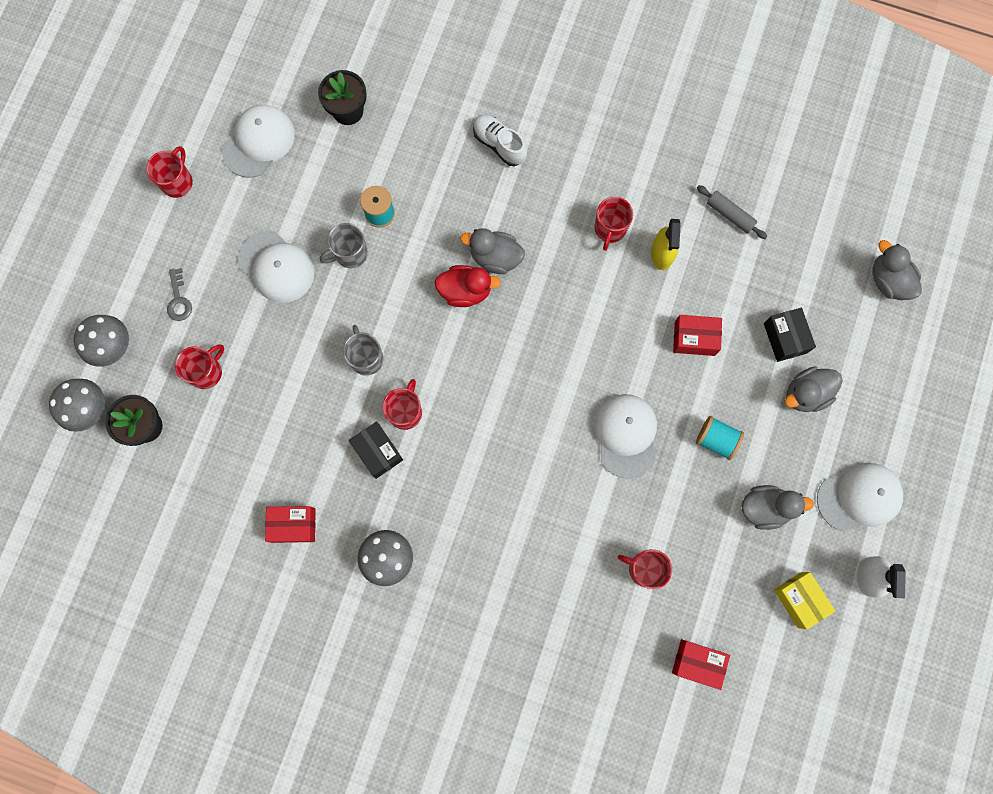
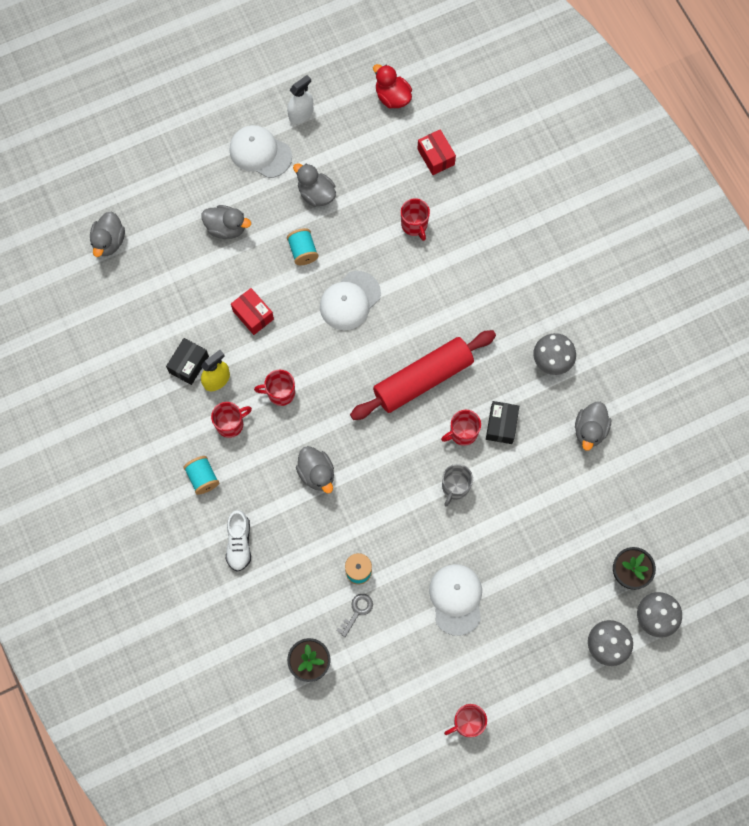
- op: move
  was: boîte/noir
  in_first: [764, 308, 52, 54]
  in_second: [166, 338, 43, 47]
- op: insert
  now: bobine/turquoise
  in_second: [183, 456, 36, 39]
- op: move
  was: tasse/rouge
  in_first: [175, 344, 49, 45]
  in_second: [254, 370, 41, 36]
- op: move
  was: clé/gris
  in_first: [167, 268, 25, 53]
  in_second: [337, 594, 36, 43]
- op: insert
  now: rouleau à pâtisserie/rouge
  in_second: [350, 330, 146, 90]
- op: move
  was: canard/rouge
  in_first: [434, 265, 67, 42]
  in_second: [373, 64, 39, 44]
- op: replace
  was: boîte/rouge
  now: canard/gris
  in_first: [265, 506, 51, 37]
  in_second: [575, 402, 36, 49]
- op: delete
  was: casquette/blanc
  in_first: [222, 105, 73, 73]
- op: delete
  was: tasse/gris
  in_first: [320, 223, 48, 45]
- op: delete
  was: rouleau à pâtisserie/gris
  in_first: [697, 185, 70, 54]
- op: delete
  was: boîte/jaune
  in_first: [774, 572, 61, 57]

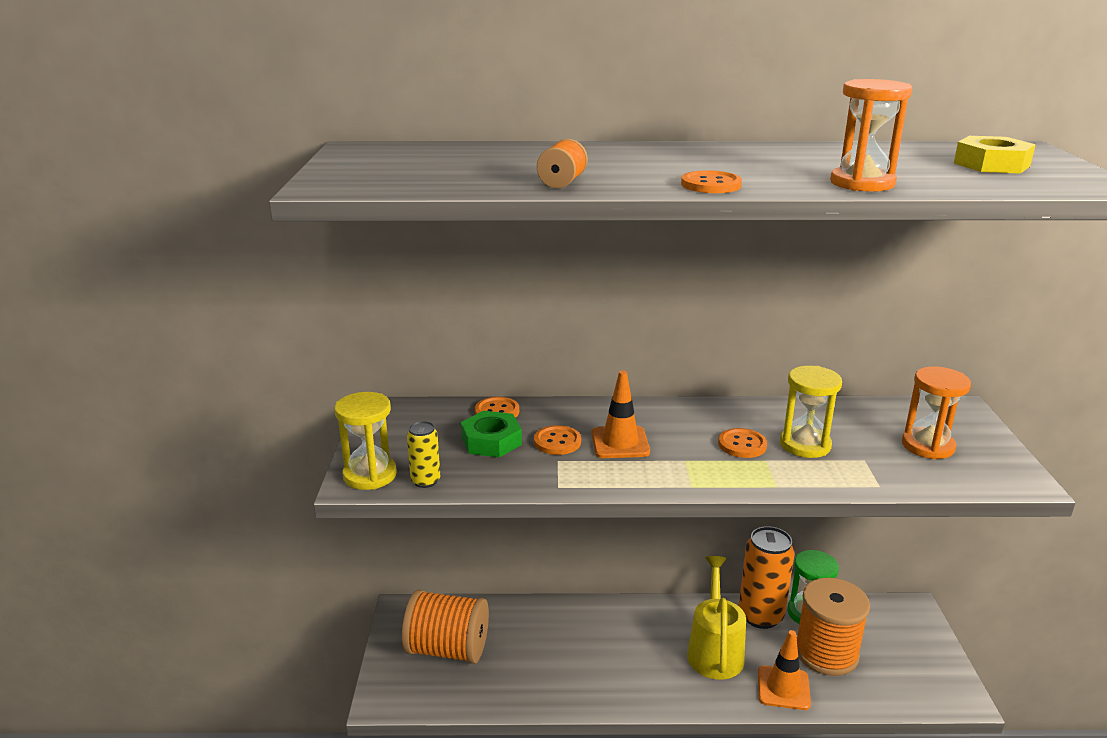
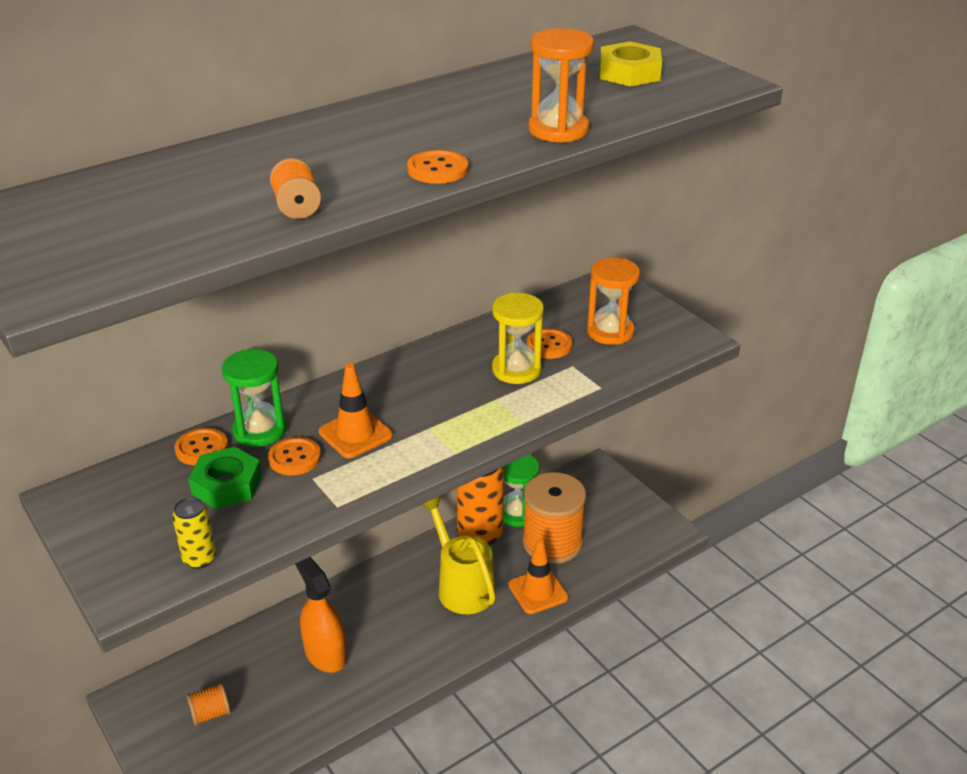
- op: resize
  was: bobine/orange
  in_first: [402, 589, 87, 75]
  in_second: [187, 683, 43, 42]
  ratio: 0.45
- op: insert
  now: sablier/vert
  in_second: [222, 349, 64, 98]
- op: insert
  now: vaporisateur/orange
  in_second: [295, 557, 52, 116]
- op: move
  was: bouton/orange
  in_first: [718, 428, 49, 30]
  in_second: [527, 328, 45, 31]
- op: delete
  was: sablier/jaune
  in_first: [334, 392, 63, 98]

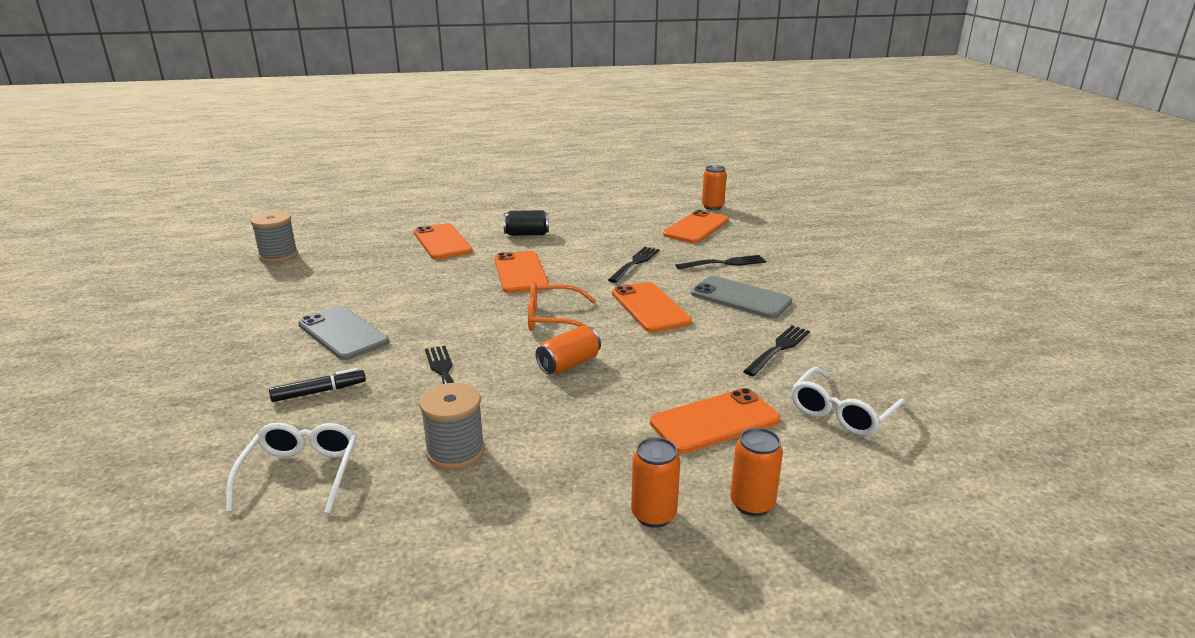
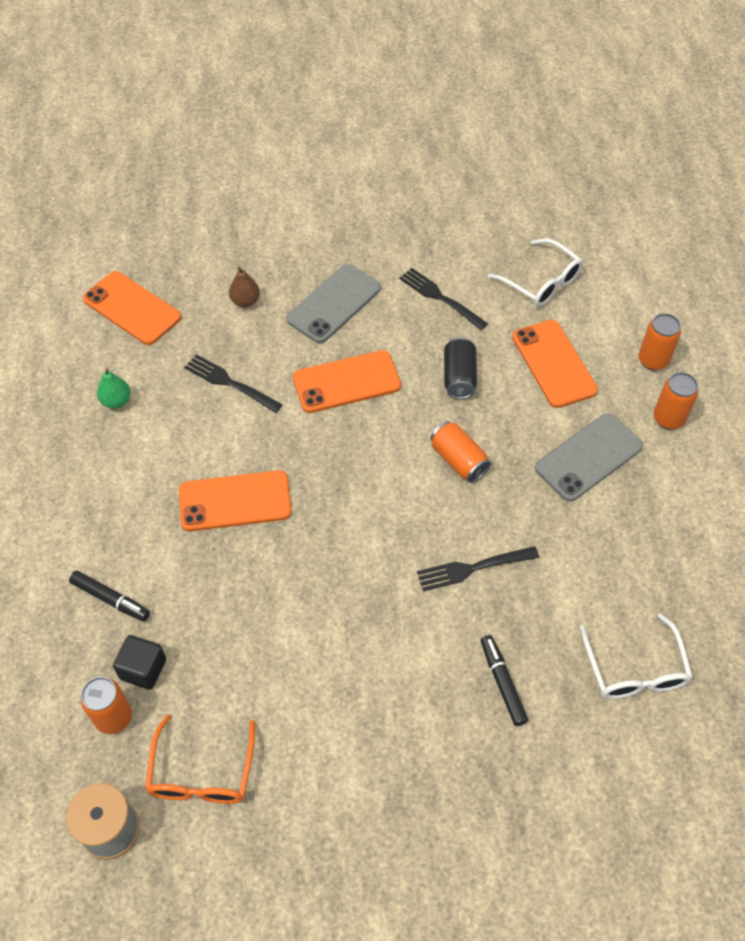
- op: replace
  was: téléphone/orange
  now: feutre/noir
  in_first: [414, 223, 59, 36]
  in_second: [69, 571, 81, 50]
- op: move
  was: canette/orange
  in_first: [702, 165, 25, 45]
  in_second: [80, 677, 52, 57]
- op: insert
  now: poire/vert
  in_second: [97, 369, 34, 40]
- op: insert
  now: cube/noir
  in_second: [113, 635, 53, 55]
- op: move
  was: lunettes/orange
  in_first: [528, 282, 69, 50]
  in_second: [145, 714, 110, 90]
- op: replace
  was: fourchette/noir
  now: poire/marron
  in_first: [676, 255, 90, 15]
  in_second: [229, 267, 31, 40]
- op: move
  was: canette/noir
  in_first: [503, 210, 46, 26]
  in_second: [444, 337, 33, 62]
- op: move
  was: téléphone/gris
  in_first: [298, 306, 91, 54]
  in_second: [535, 413, 108, 89]
- op: rotate
  was: lunettes/blanc
  in_first: [226, 423, 131, 91]
  in_second: [580, 613, 113, 86]
  clockwise: -105
- op: delete
  was: bobine/gris
  in_first: [419, 383, 66, 87]

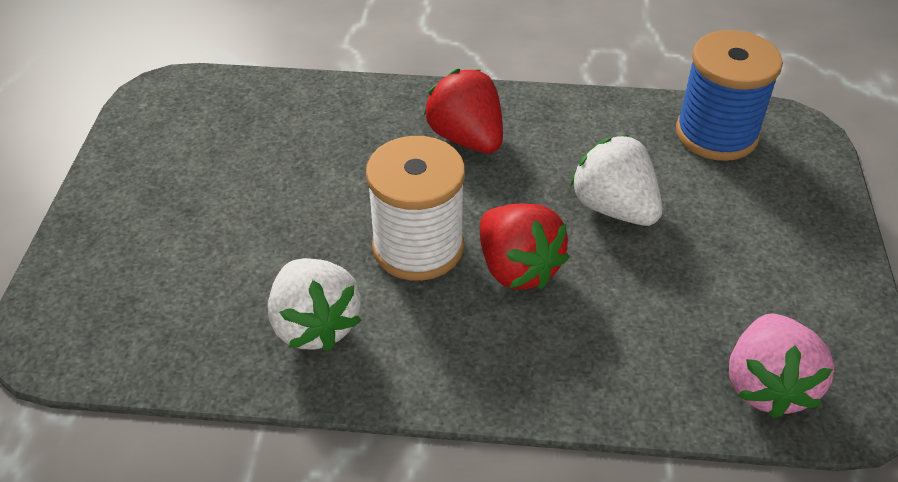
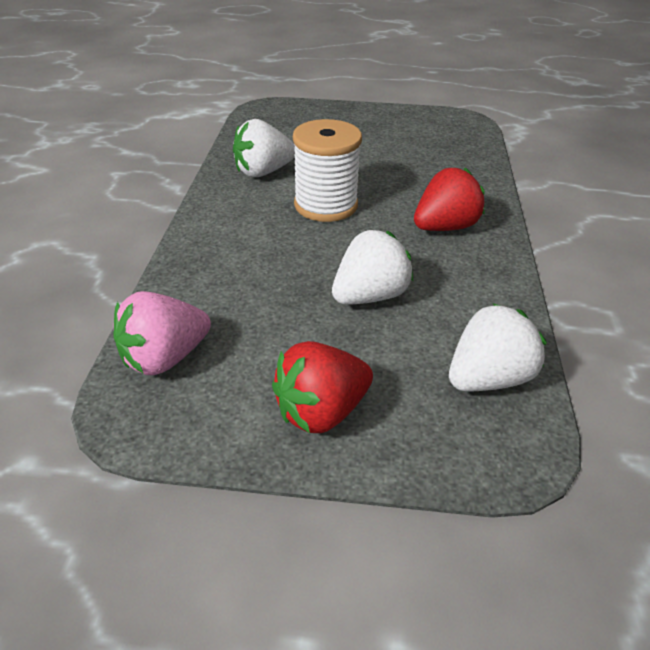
- op: rotate
  was: fraise/rose
  in_first: [729, 314, 106, 105]
  in_second: [113, 291, 98, 85]
  clockwise: -45
- op: move
  was: fraise/rouge
  in_first: [480, 204, 89, 86]
  in_second: [272, 341, 101, 92]
- op: replace
  was: bobine/bleu
  now: fraise/blanc
  in_first: [676, 30, 107, 131]
  in_second: [449, 304, 98, 87]

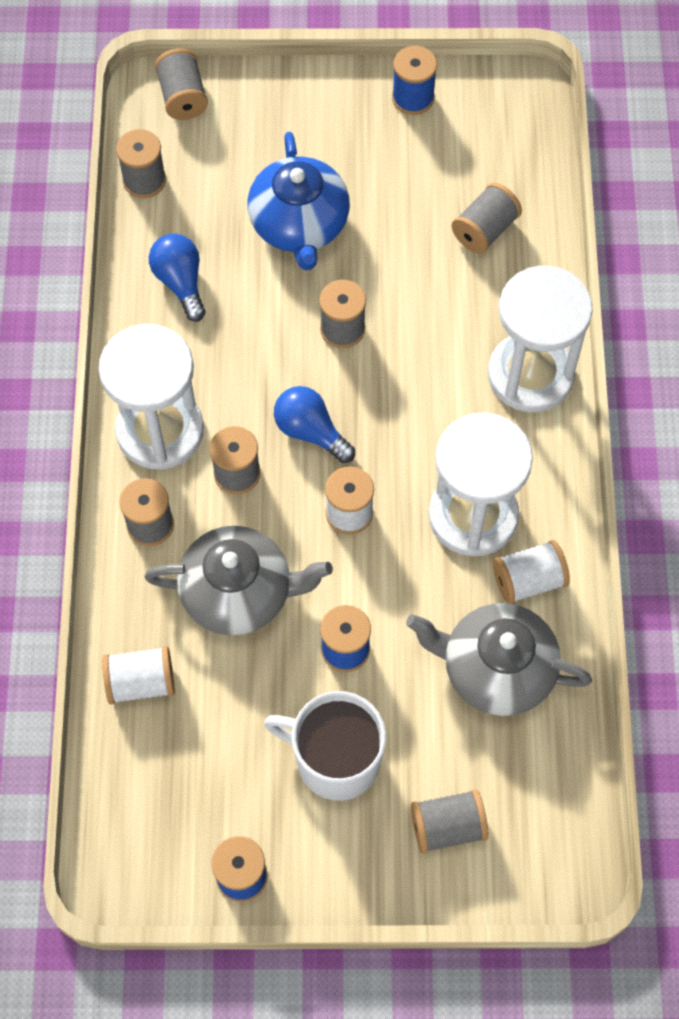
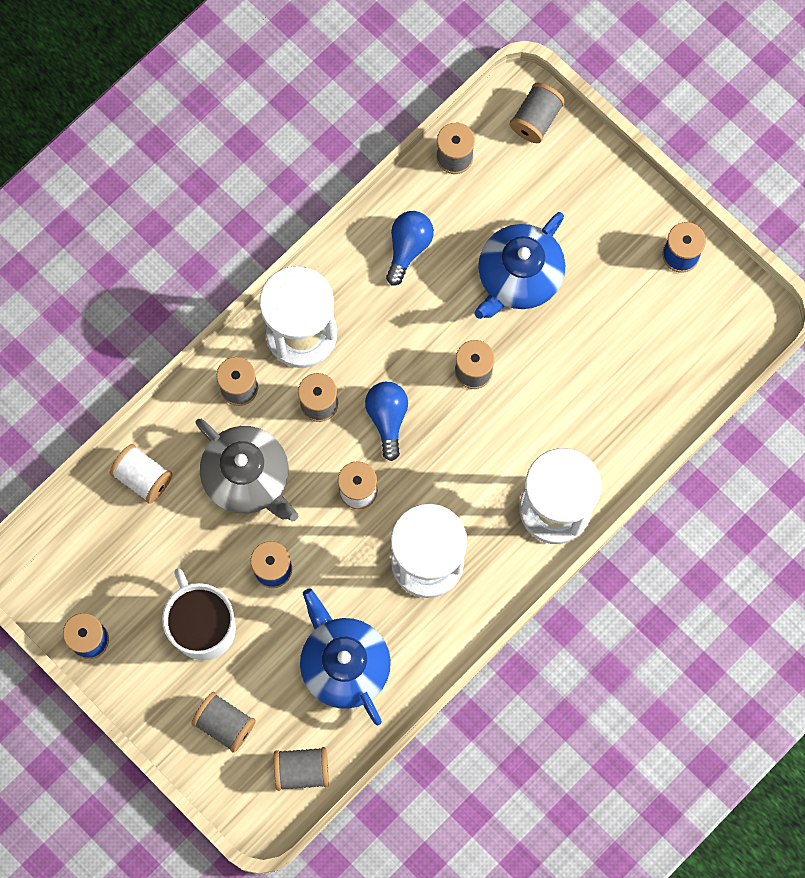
- op: move
  was: bobine/gris
  in_first: [452, 183, 70, 71]
  in_second: [274, 747, 55, 44]
- op: recolor
  was: théière/gris
  now: théière/bleu
  in_first: [406, 603, 186, 113]
  in_second: [300, 589, 91, 136]
- op: delete
  was: bobine/blanc
  in_first: [493, 540, 77, 64]

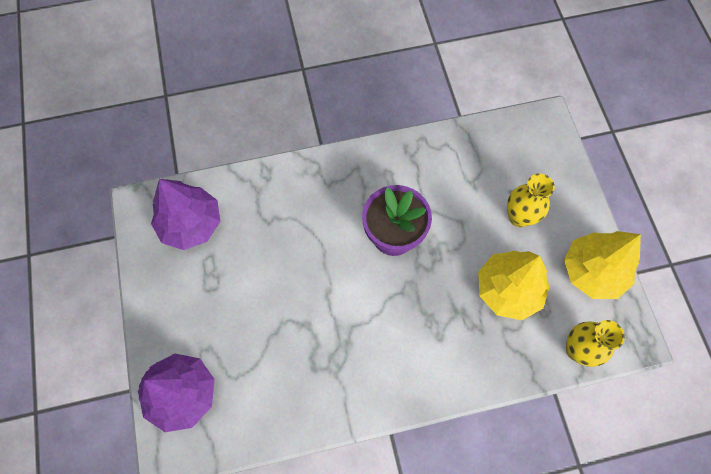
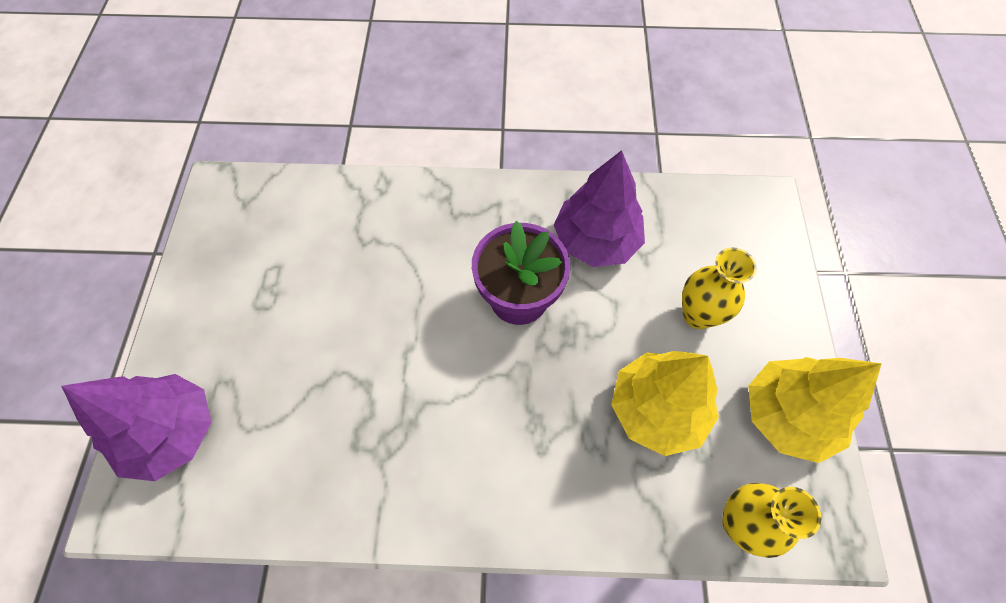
- op: move
  was: arbre/violet
  in_first: [151, 179, 70, 71]
  in_second: [553, 150, 92, 117]

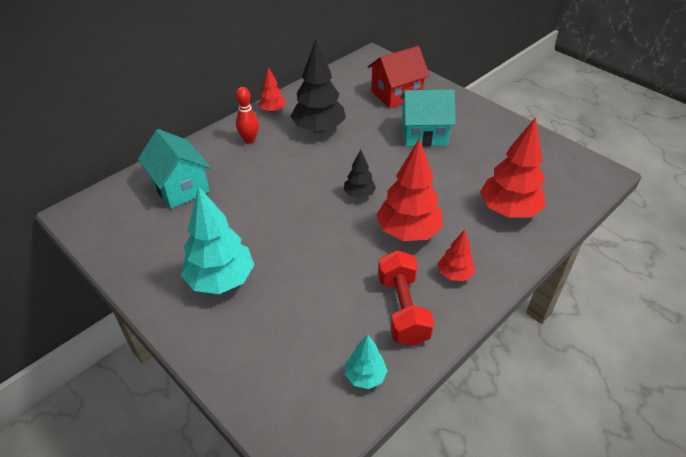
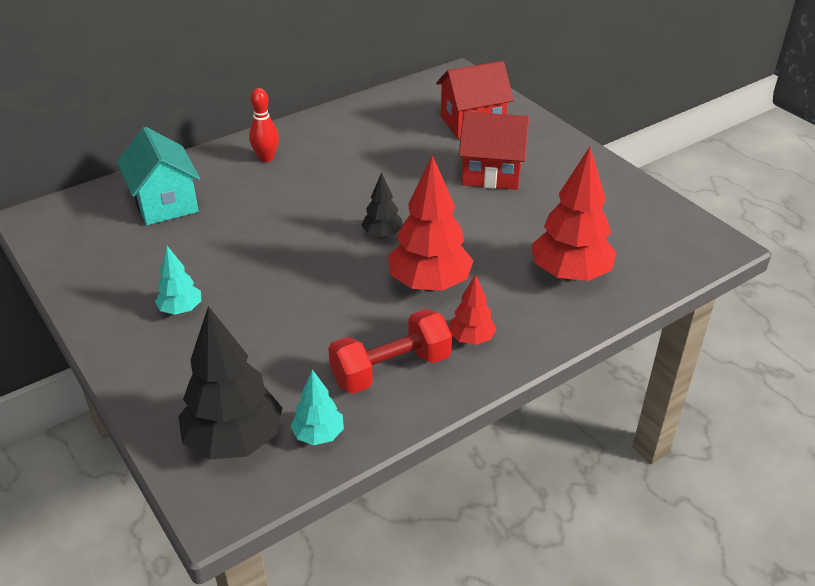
- op: resize
  was: arbre/turquoise
  in_first: [181, 187, 73, 107]
  in_second: [155, 246, 46, 69]
  ratio: 0.53
- op: move
  was: arbre/noir
  in_first: [290, 40, 56, 93]
  in_second: [178, 306, 104, 154]
- op: rotate
  was: haltère/rouge
  in_first: [378, 250, 56, 96]
  in_second: [328, 309, 124, 85]
  clockwise: 60
- op: recolor
  was: maison/turquoise
  now: maison/rouge
  in_first: [400, 90, 56, 57]
  in_second: [459, 111, 70, 79]
- op: delete
  was: arbre/rouge
  in_first: [258, 67, 28, 46]

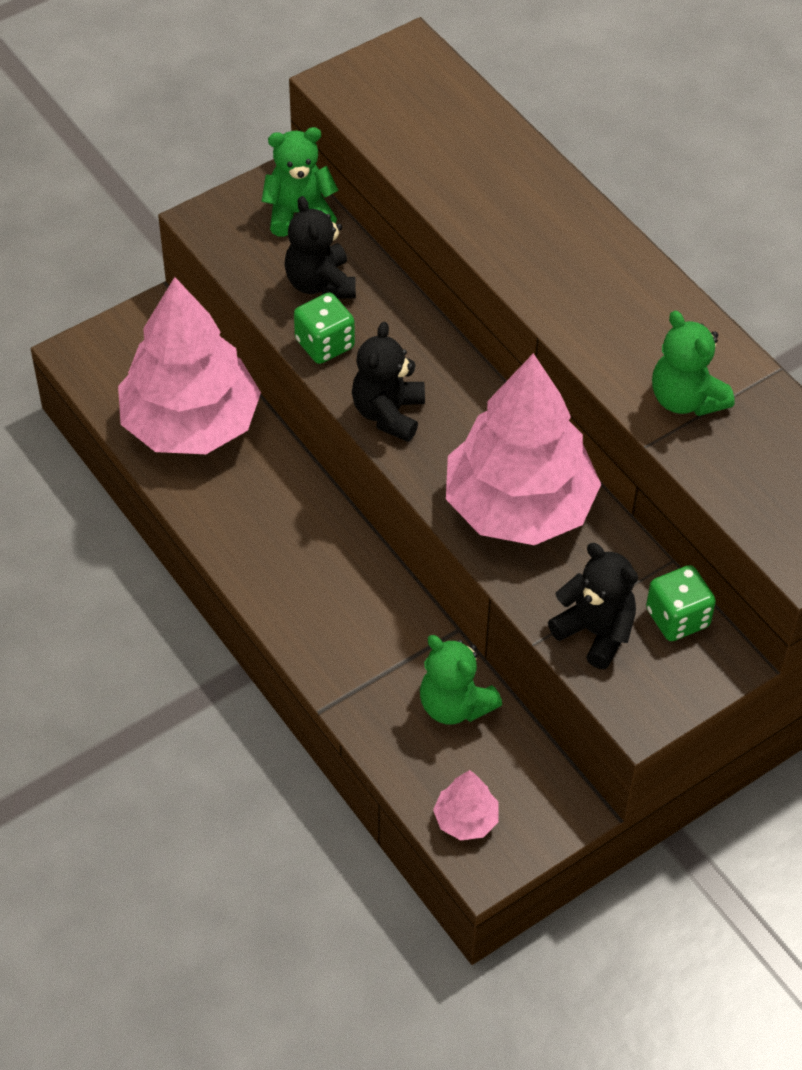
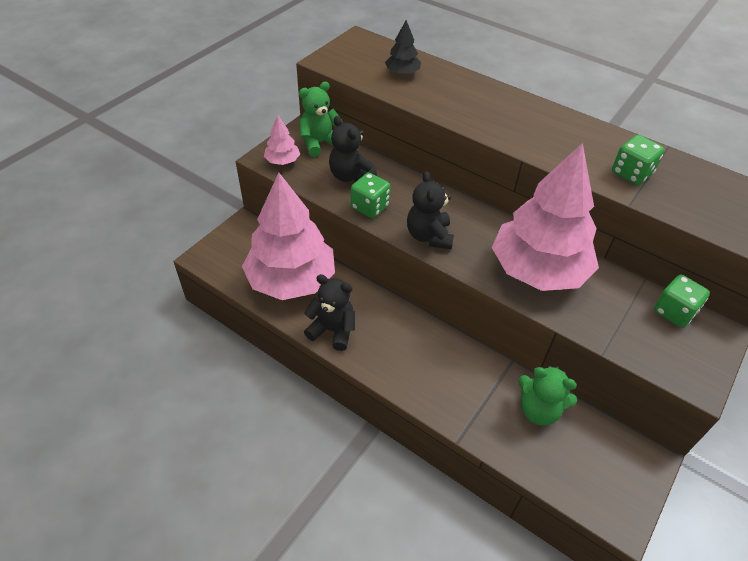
- op: move
  was: arbre/rose
  in_first: [433, 770, 65, 70]
  in_second: [264, 115, 36, 50]
- op: move
  was: ours en peluche/noir
  in_first: [548, 543, 90, 126]
  in_second: [304, 274, 51, 77]
- op: insert
  now: arbre/noir
  in_second: [385, 20, 36, 55]
- op: replace
  was: ours en peluche/vert
  now: dé/vert
  in_first: [652, 311, 83, 105]
  in_second: [612, 135, 53, 50]

